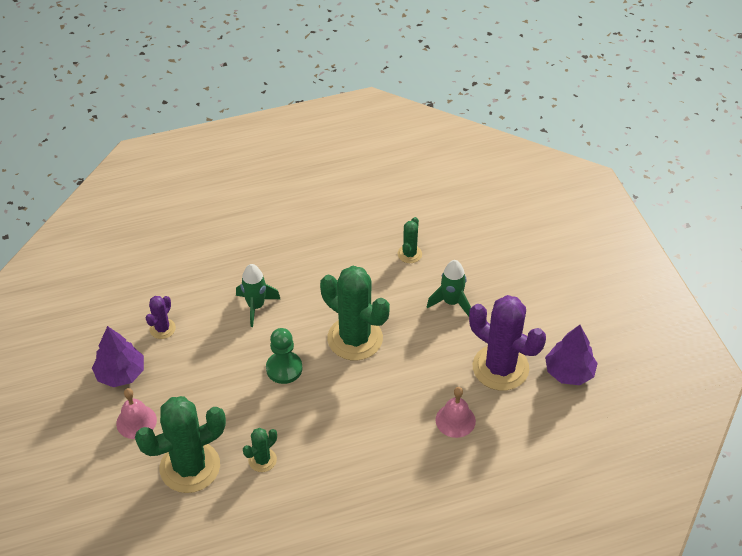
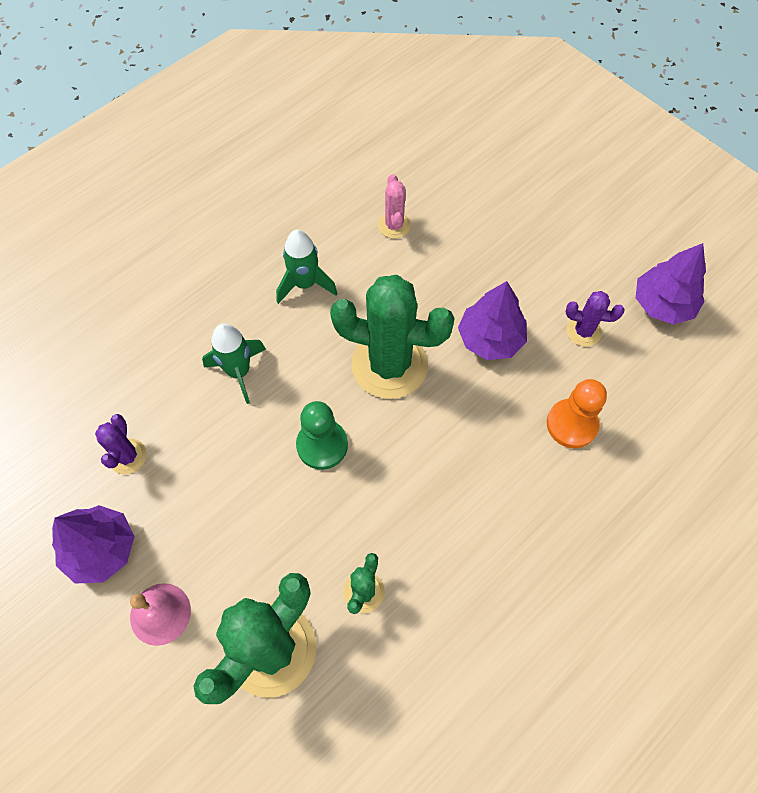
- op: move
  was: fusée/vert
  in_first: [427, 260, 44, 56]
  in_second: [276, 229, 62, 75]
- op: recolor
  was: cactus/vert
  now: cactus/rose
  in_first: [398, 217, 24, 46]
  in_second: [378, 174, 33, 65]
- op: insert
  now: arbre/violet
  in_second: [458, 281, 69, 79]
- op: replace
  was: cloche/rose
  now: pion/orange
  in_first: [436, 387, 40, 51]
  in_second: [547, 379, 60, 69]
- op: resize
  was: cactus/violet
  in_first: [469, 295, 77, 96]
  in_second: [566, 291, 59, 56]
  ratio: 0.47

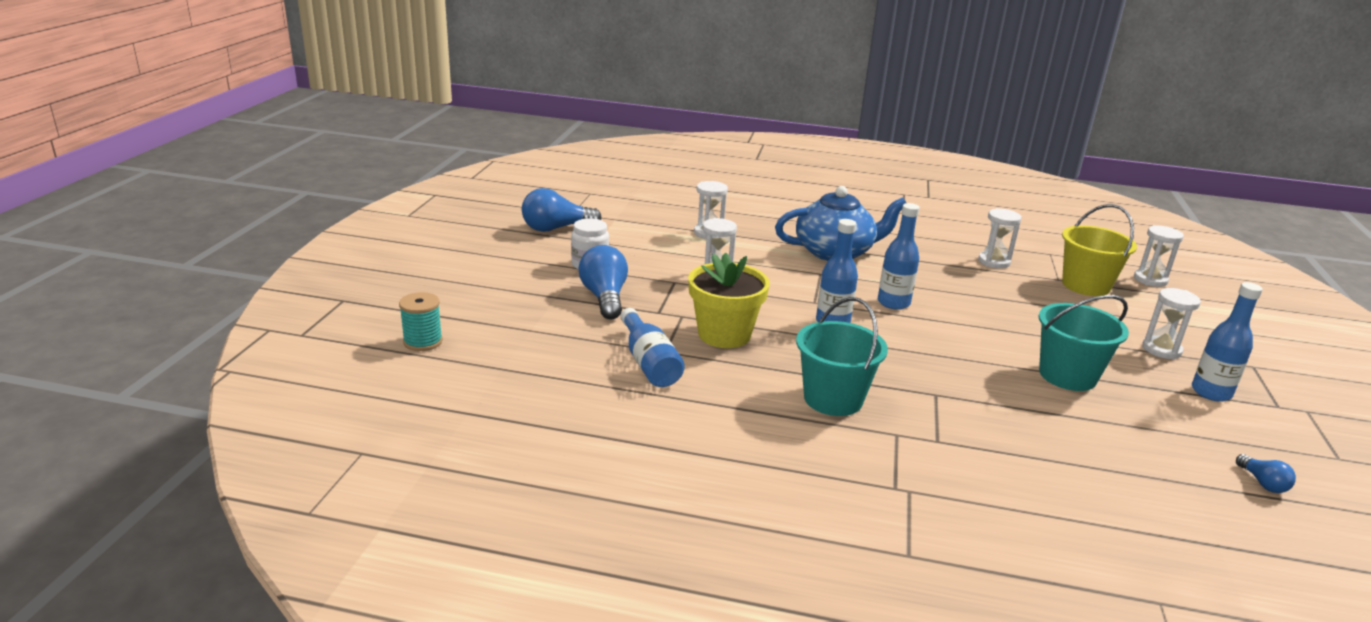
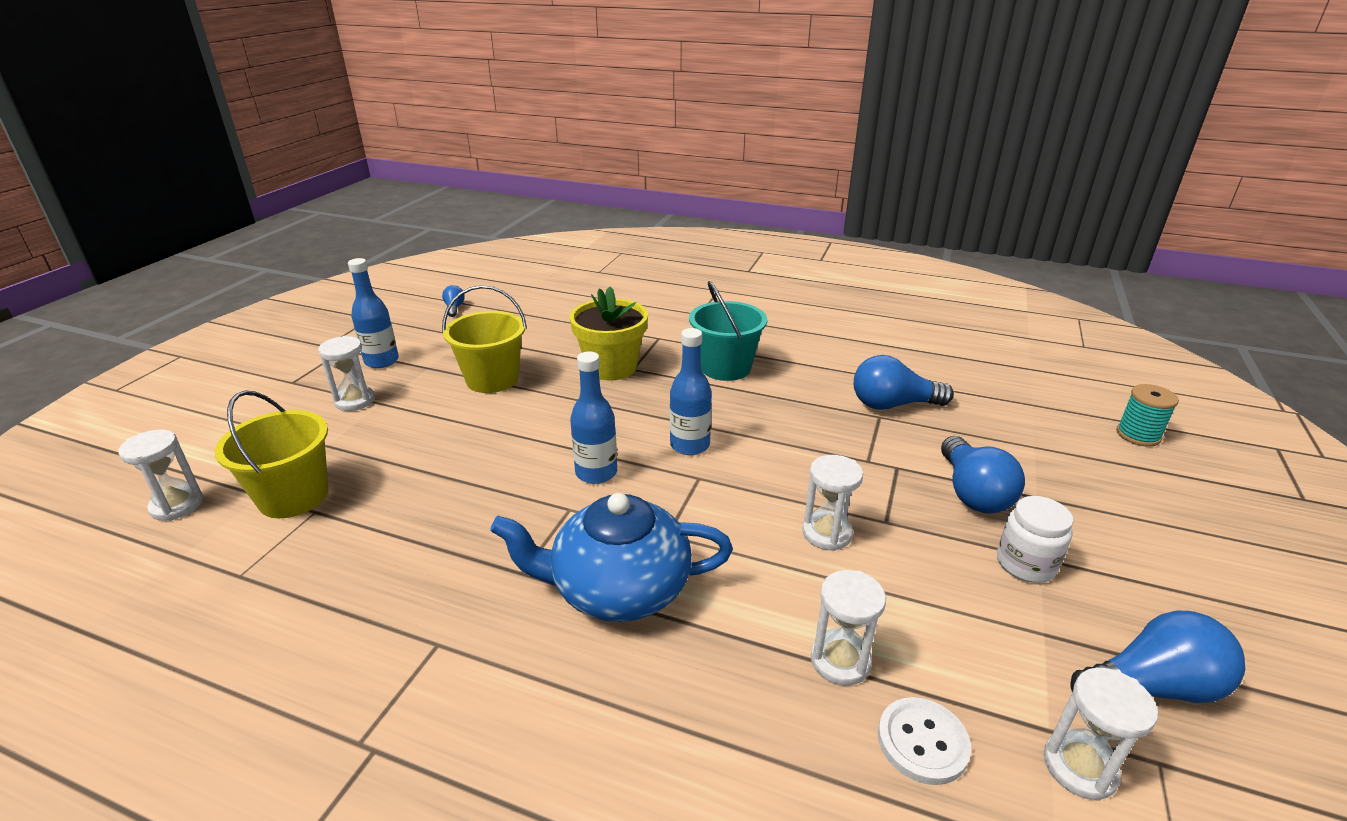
- op: recolor
  was: seau/turquoise
  now: seau/jaune
  in_first: [1038, 295, 91, 96]
  in_second: [442, 285, 85, 108]
- op: move
  was: pot de fleurs/jaune
  in_first: [688, 252, 82, 96]
  in_second: [570, 287, 78, 94]
- op: replace
  was: bouteille/bleu
  now: ampoule/bleu
  in_first: [621, 308, 64, 79]
  in_second: [854, 355, 100, 55]
- op: insert
  now: bouton/blanc
  in_second: [878, 697, 93, 88]
- op: move
  was: sablier/blanc
  in_first: [978, 208, 44, 61]
  in_second: [1043, 668, 115, 133]

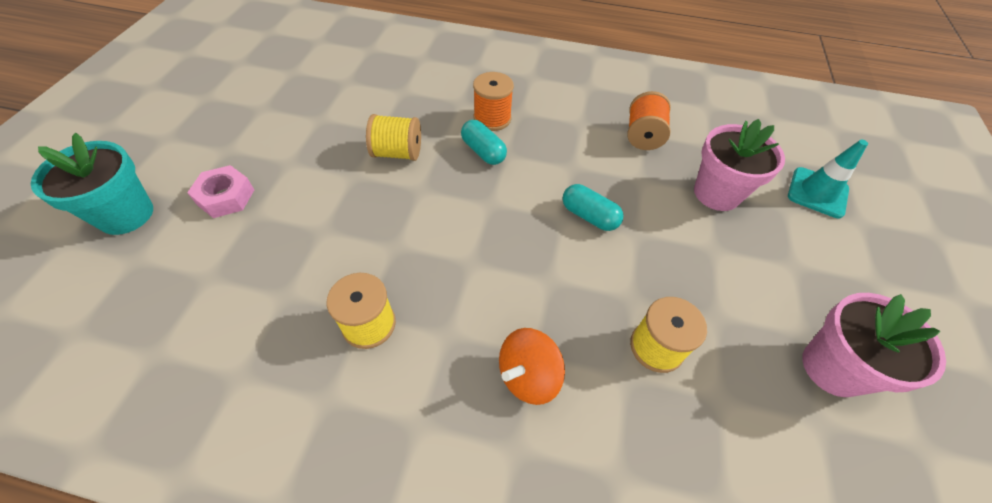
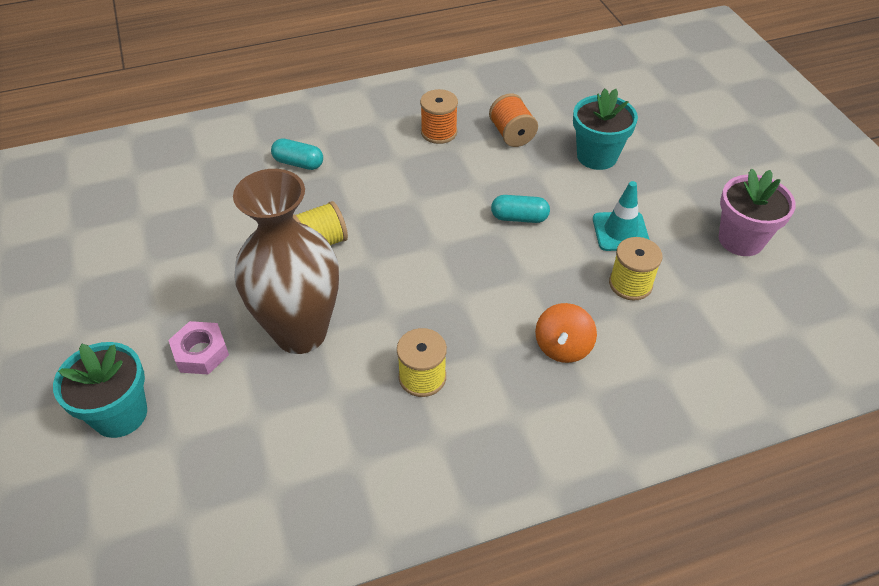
- op: insert
  now: vase/marron
  in_second: [233, 169, 106, 185]
- op: move
  was: gélule/turquoise
  in_first: [461, 120, 46, 45]
  in_second: [271, 138, 52, 32]
- op: move
  was: bobine/orange
  in_first: [473, 72, 41, 59]
  in_second: [420, 89, 38, 55]
- op: recolor
  was: pot de fleurs/rose
  now: pot de fleurs/turquoise
  in_first: [694, 119, 91, 92]
  in_second: [573, 89, 65, 81]
- op: move
  was: cône de chantier/turquoise
  in_first: [788, 140, 80, 78]
  in_second: [593, 181, 57, 70]

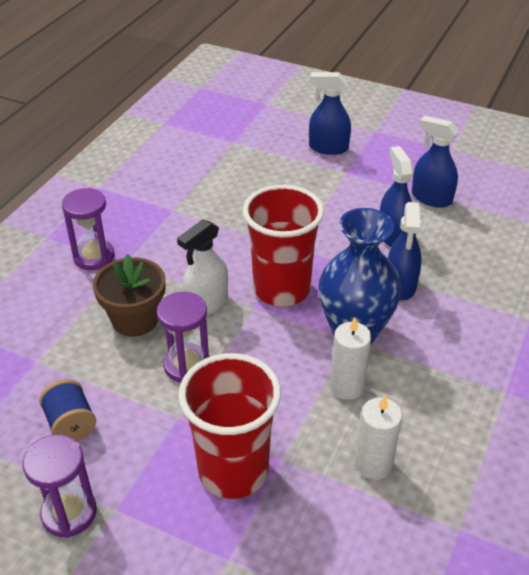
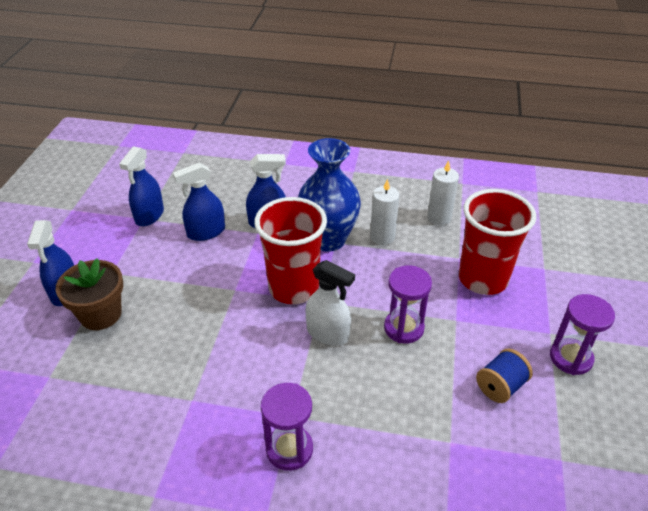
- op: move
  was: pot de fleurs/marron
  in_first: [93, 254, 73, 82]
  in_second: [56, 258, 67, 72]

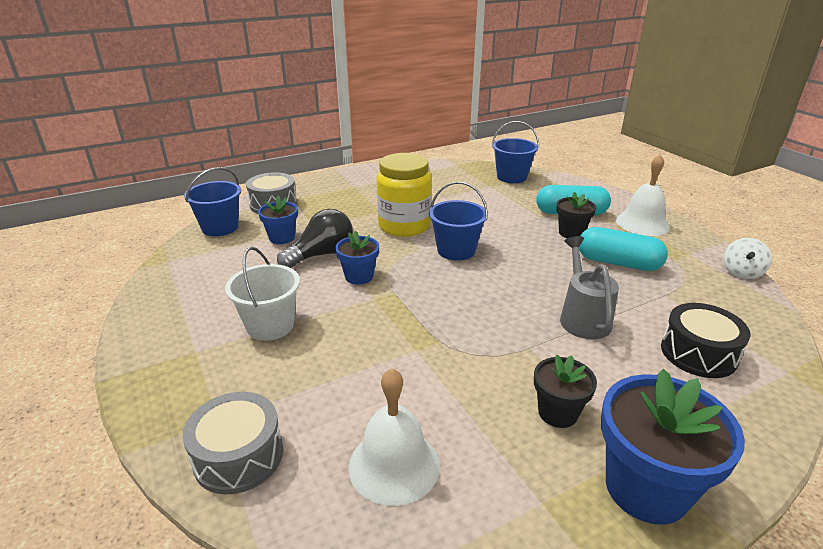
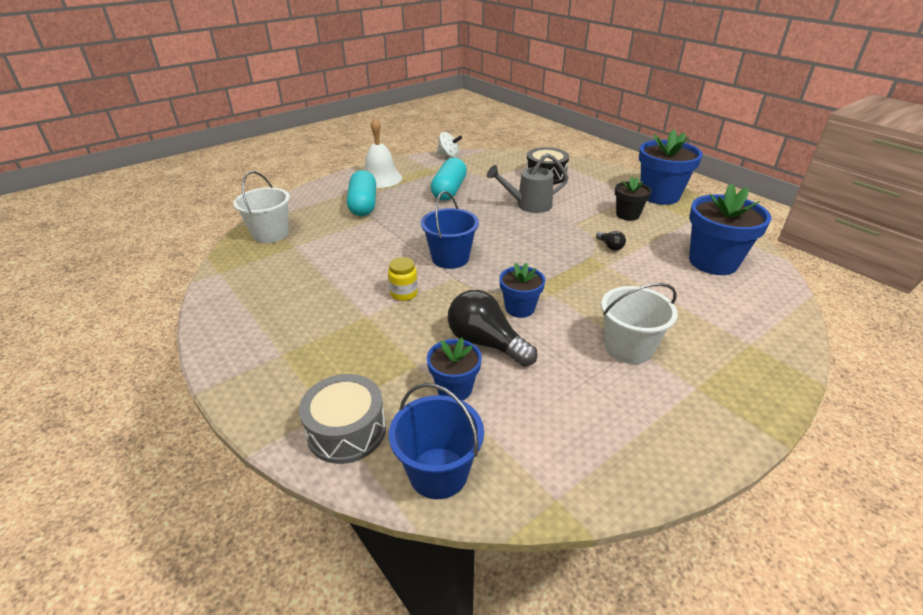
- op: recolor
  was: seau/bleu
  now: seau/blanc
  in_first: [492, 121, 47, 62]
  in_second: [233, 171, 57, 72]
- op: resize
  was: bocal/jaune
  in_first: [377, 153, 55, 84]
  in_second: [388, 257, 30, 44]
  ratio: 0.45
- op: insert
  now: ampoule/noir
  in_second: [596, 231, 30, 20]
- op: replace
  was: cloche/blanc
  now: pot de fleurs/bleu
  in_first: [349, 368, 91, 138]
  in_second: [689, 183, 82, 92]
- op: delete
  was: tambour/gris
  in_first: [183, 392, 100, 102]
- op: delete
  was: pot de fleurs/noir
  in_first: [557, 192, 39, 46]

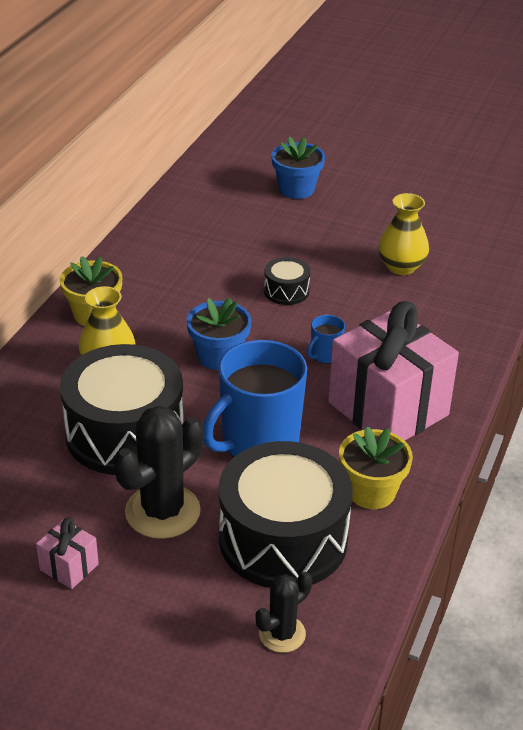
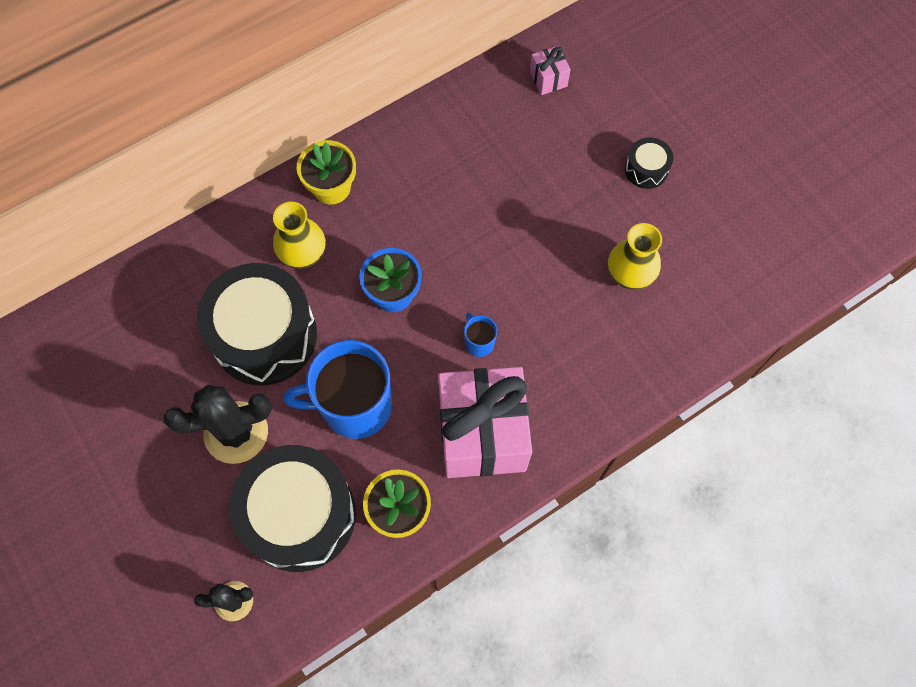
- op: rotate
  was: tasse/bleu
  in_first: [307, 315, 38, 49]
  in_second: [464, 313, 33, 44]
  clockwise: 75
- op: move
  was: cadeau/rose
  in_first: [36, 517, 63, 72]
  in_second: [530, 46, 41, 49]
- op: move
  was: tambour/noir
  in_first: [264, 257, 46, 48]
  in_second: [625, 137, 48, 52]
- op: delete
  was: pot de fleurs/bleu
  in_first: [271, 137, 54, 62]

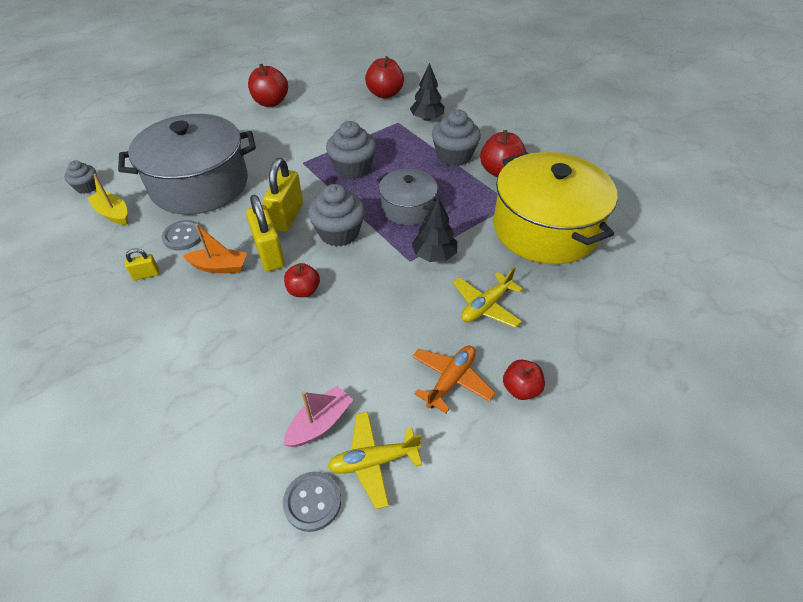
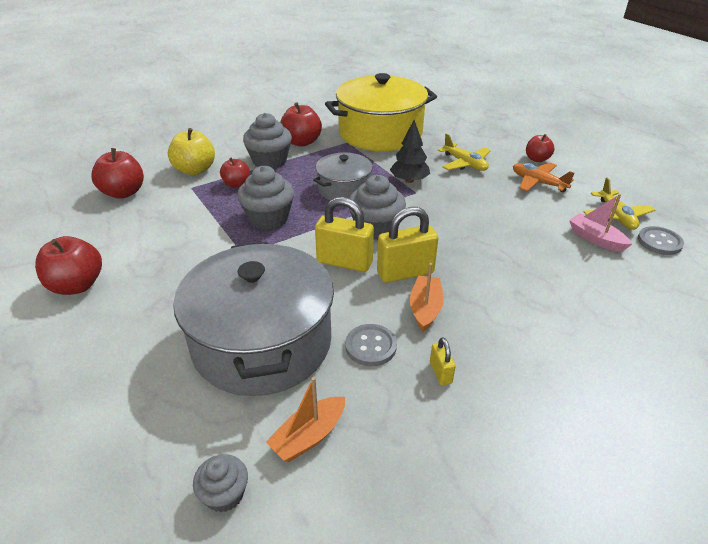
- op: replace
  was: arbre/noir
  now: pomme/jaune
  in_first: [410, 63, 35, 58]
  in_second: [168, 128, 47, 47]
- op: move
  was: pomme/rouge
  in_first: [284, 263, 36, 34]
  in_second: [220, 157, 30, 31]
- op: recolor
  was: bateau/jaune
  now: bateau/orange
  in_first: [87, 174, 41, 51]
  in_second: [266, 377, 79, 85]

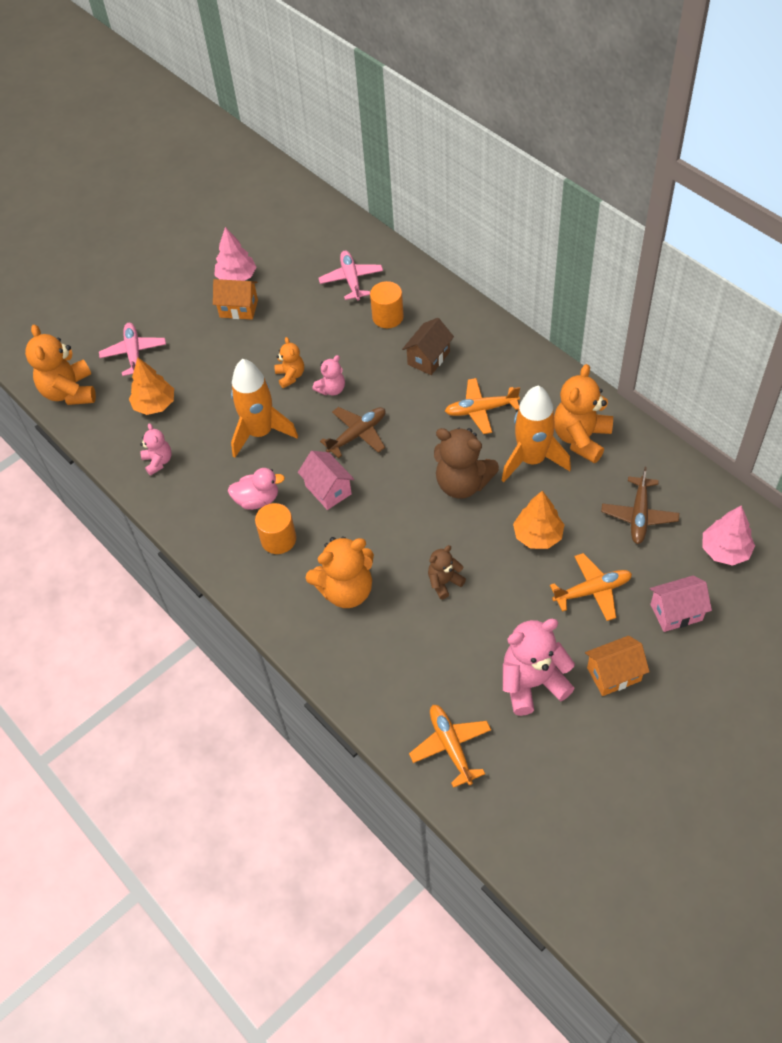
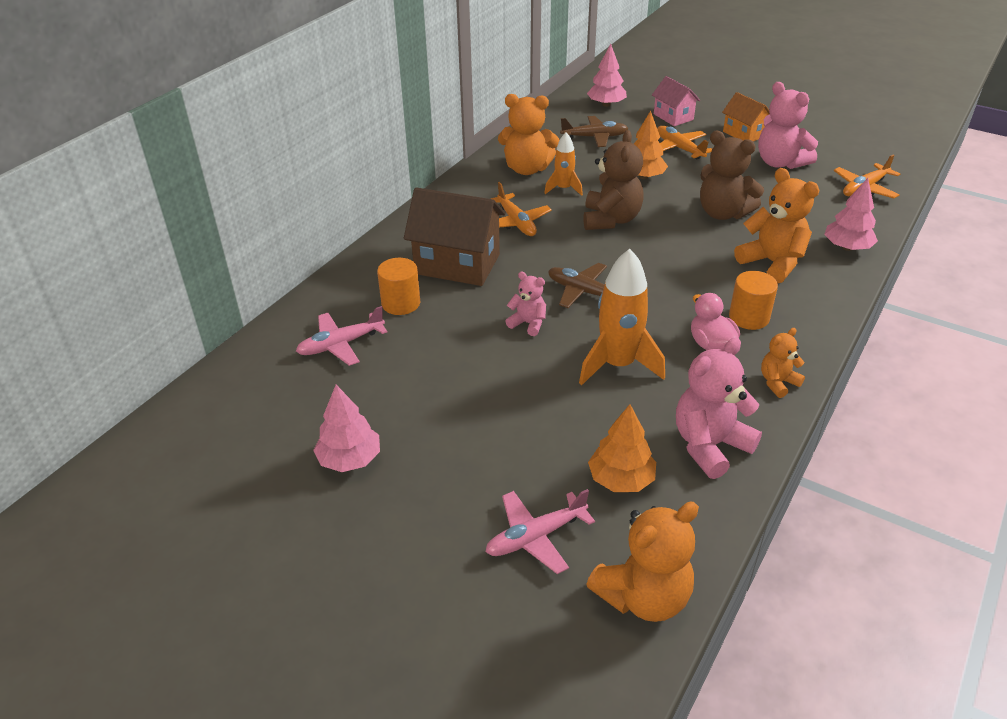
- op: resize
  was: maison/marron
  in_first: [402, 318, 52, 57]
  in_second: [404, 187, 101, 99]
  ratio: 1.75
- op: resize
  was: fusée/orange
  in_first: [502, 386, 69, 96]
  in_second: [544, 132, 39, 64]
  ratio: 0.57
- op: resize
  was: ours en peluche/rose
  in_first: [140, 423, 32, 53]
  in_second: [676, 338, 86, 141]
  ratio: 1.83
- op: resize
  was: ours en peluche/marron
  in_first: [428, 545, 38, 54]
  in_second: [700, 131, 64, 89]
  ratio: 1.83
- op: move
  was: ours en peluche/orange
  in_first: [274, 337, 30, 51]
  in_second: [761, 328, 44, 70]
- op: insert
  now: arbre/rose
  in_second: [824, 178, 54, 73]
- op: delete
  was: maison/orange
  in_first: [213, 279, 45, 40]
- op: delete
  was: maison/rose
  in_first: [298, 451, 56, 59]

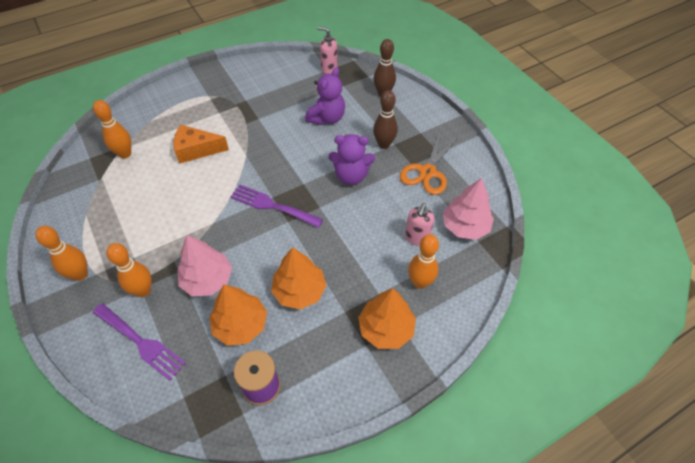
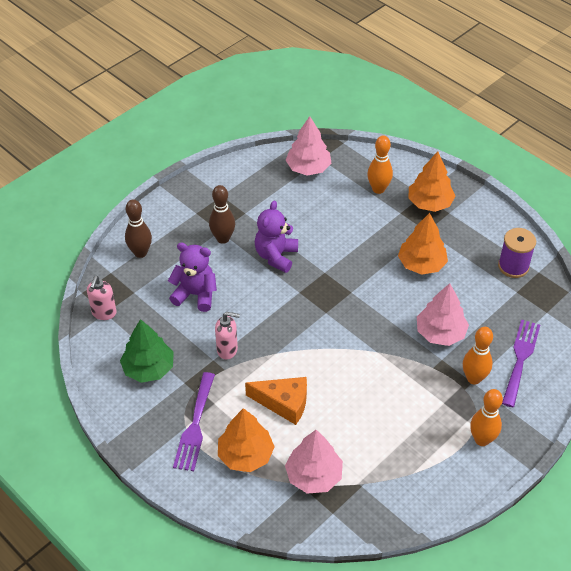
- op: insert
  now: arbre/vert
  in_second: [120, 319, 54, 64]
- op: move
  was: fourchette/violet
  in_first: [230, 185, 93, 43]
  in_second: [173, 372, 42, 99]
- op: move
  was: distributeur de savon/rose
  in_first: [405, 203, 29, 43]
  in_second: [215, 312, 25, 48]
- op: move
  was: arbre/orange
  in_first: [209, 284, 58, 62]
  in_second: [218, 408, 57, 64]
- op: rotate
  was: fromage/orange
  in_first: [173, 125, 56, 39]
  in_second: [245, 377, 62, 48]
  clockwise: -60
- op: rotate
  was: ours en peluche/violet
  in_first: [329, 134, 46, 51]
  in_second: [255, 201, 43, 72]
  clockwise: -150
- op: replace
  was: quille/orange
  now: arbre/rose
  in_first: [93, 100, 38, 59]
  in_second: [285, 430, 58, 64]
- op: delete
  was: ciseaux/orange
  in_first: [400, 134, 58, 61]

